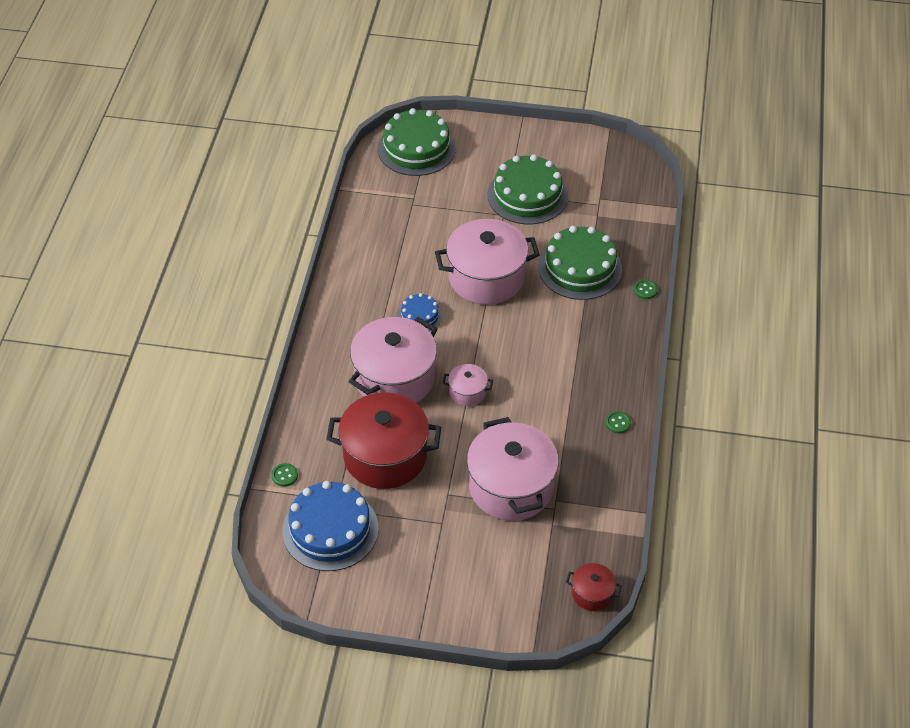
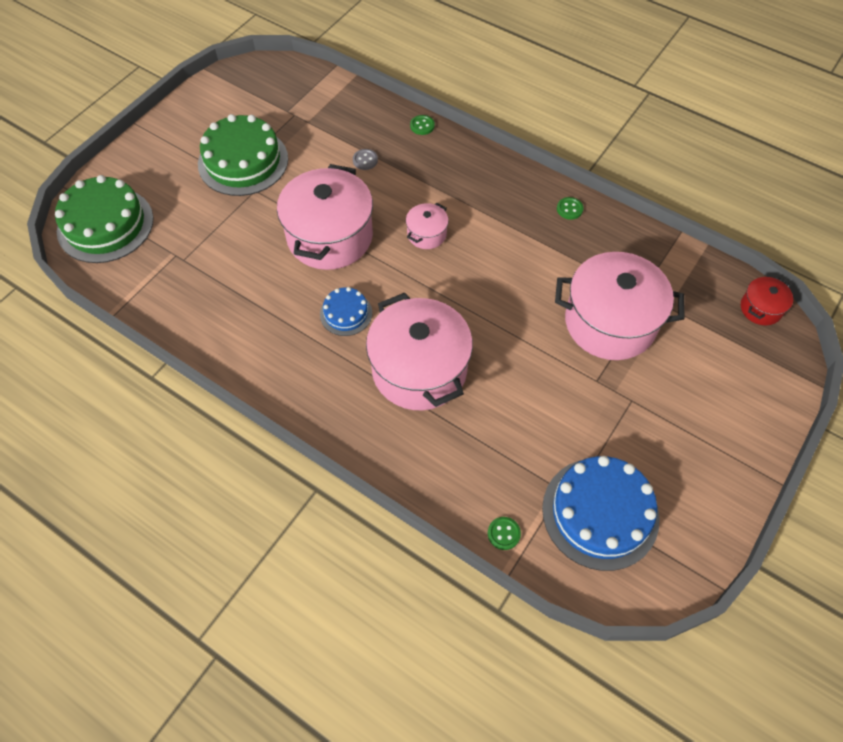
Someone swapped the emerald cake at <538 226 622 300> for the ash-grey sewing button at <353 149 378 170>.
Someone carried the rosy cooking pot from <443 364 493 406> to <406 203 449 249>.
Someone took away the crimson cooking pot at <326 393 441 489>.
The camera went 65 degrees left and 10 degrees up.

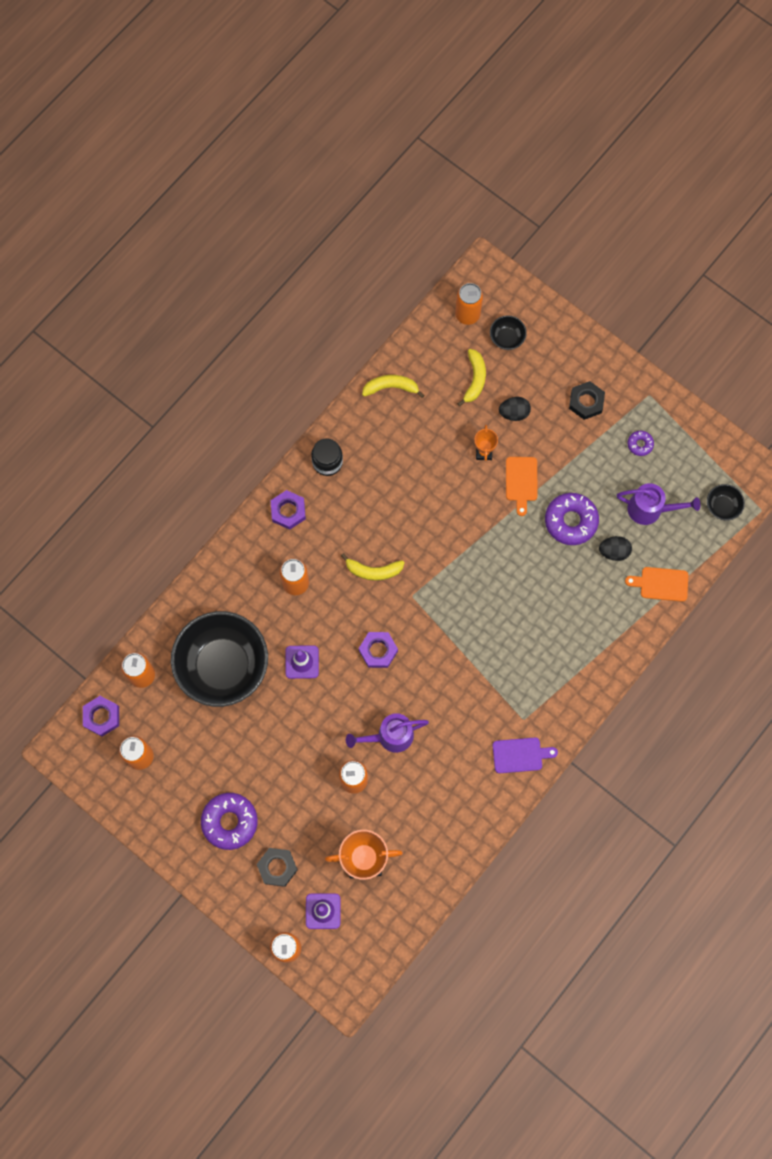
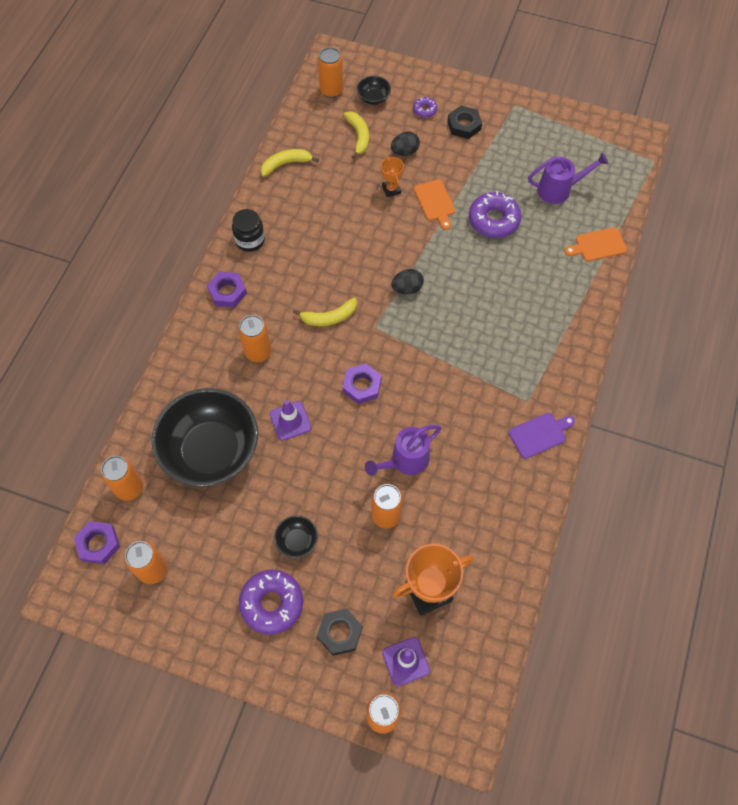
Someone carried the royal purple donut from <628 431 654 456> to <413 97 437 118>.
Someone carried the jet-black deep dish from <707 484 745 520> to <274 515 318 558>.
Someone carried the jet-black egg shape from <599 536 632 561> to <391 269 424 294>.
The camera went 20 degrees left and 10 degrees down.

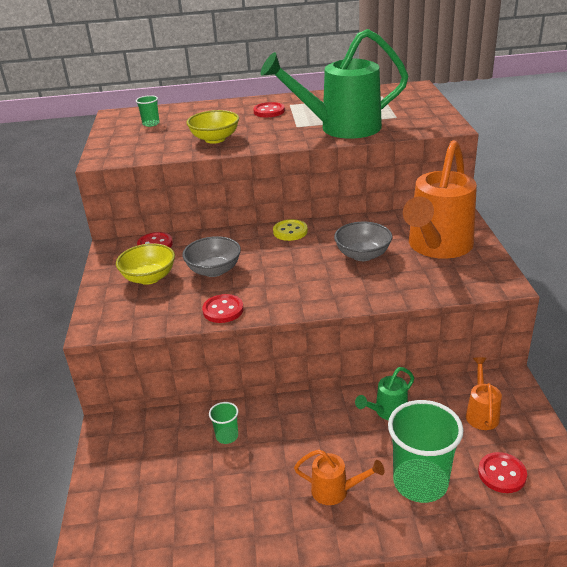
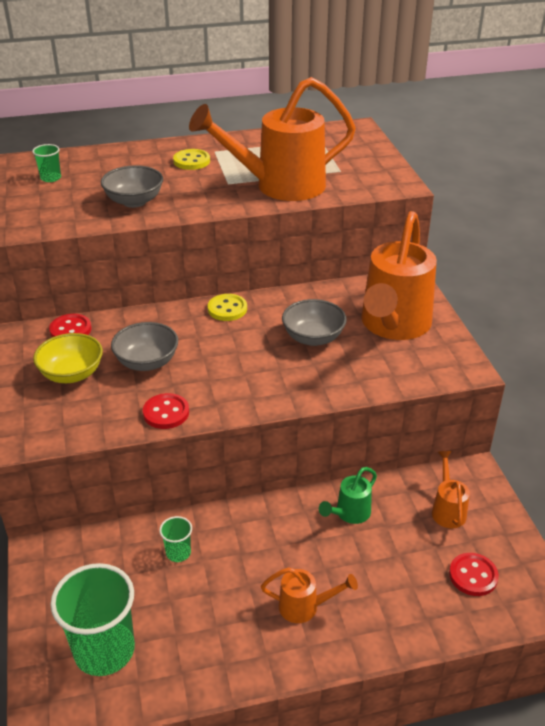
Someone repainted the emerald watering pot at <260 29 409 139>, which became the orange watering pot at <189 77 356 201>.
Someone repainted the crimson sewing button at <253 102 285 117>, which became the bright yellow sewing button at <173 149 210 170>.
Someone repainted the bright yellow deep dish at <186 110 239 144>, which became the ash-grey deep dish at <101 165 163 208>.
Someone carried the emerald cup from <388 400 464 503> to <50 563 135 676>.
The camera went 10 degrees left and 5 degrees up.

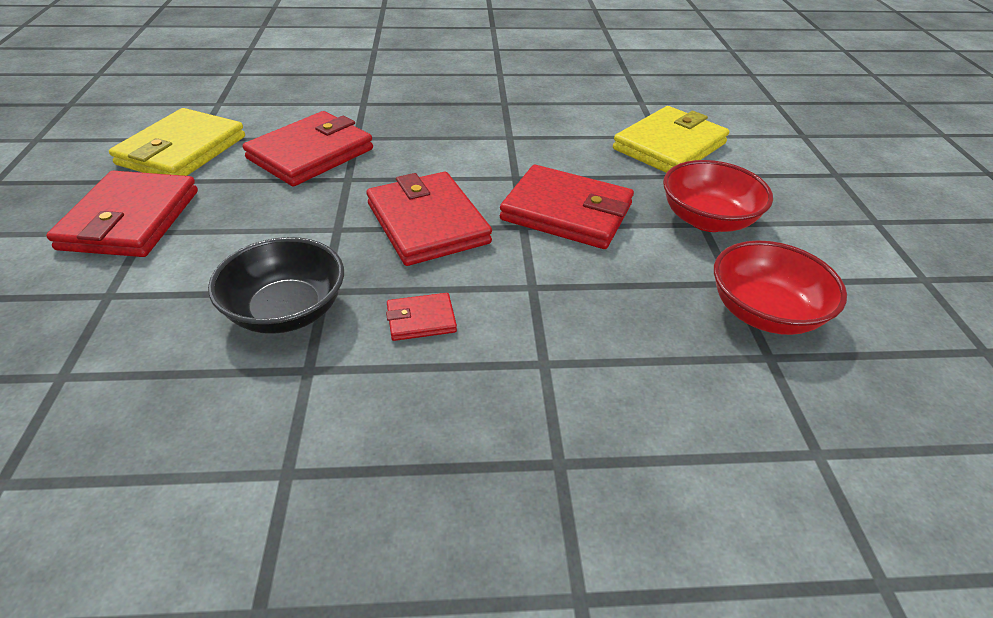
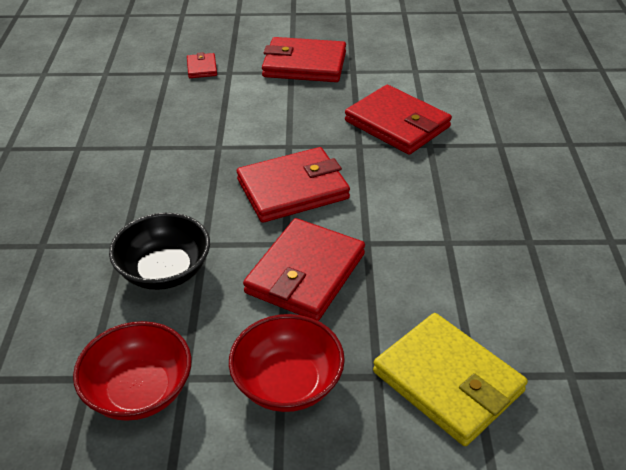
Someone took away the bright yellow billfold at <109 108 245 176>.
Someone carried the jet-black deep dish from <208 237 344 334> to <109 213 210 290>.
Someone carried the crimson billfold from <386 293 457 341> to <187 52 217 78>.
The camera went 95 degrees right and 0 degrees up.

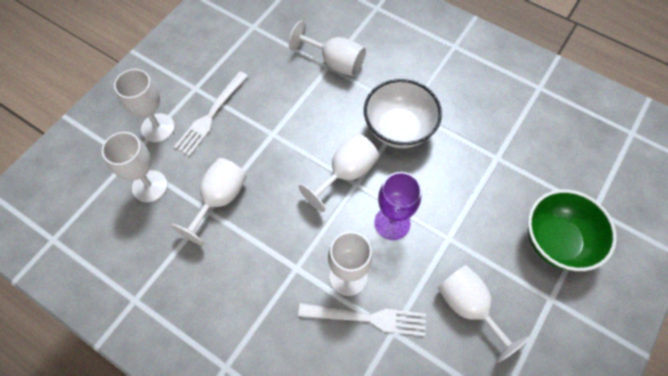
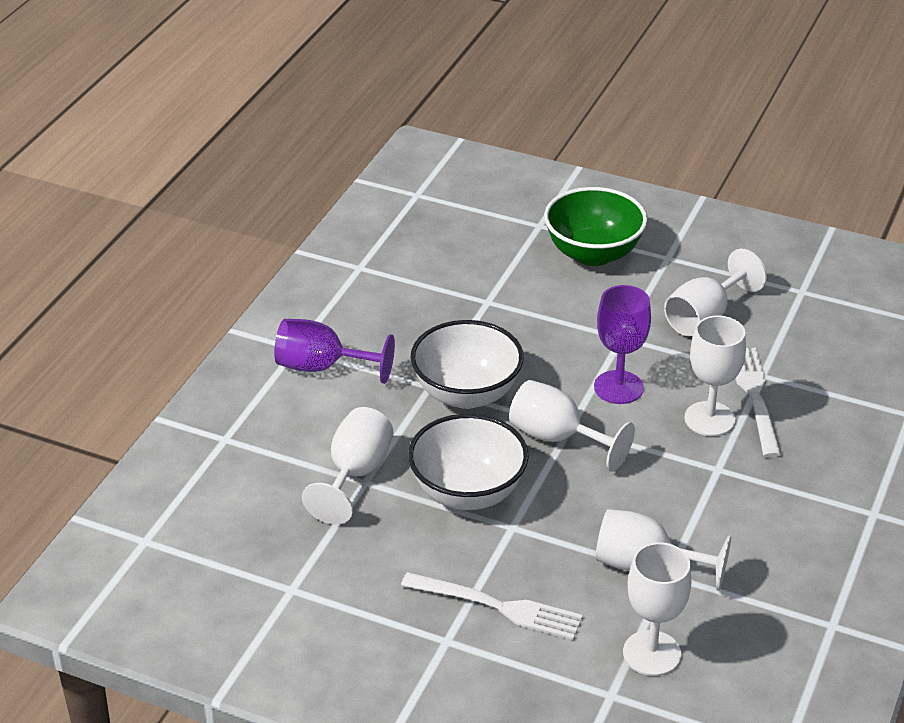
Someone took away the pure white chalice at <114 69 175 142>.
Someone put down the royal purple chalice at <274 319 395 384>.
Someone put down the pure white deep dish at <408 414 529 510>.
The camera went 100 degrees left and 25 degrees down.

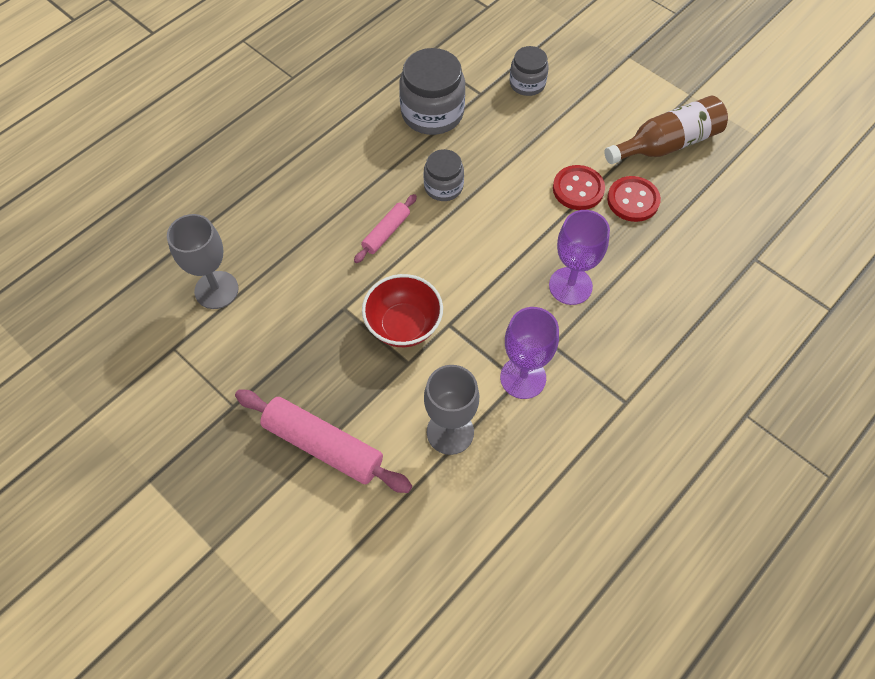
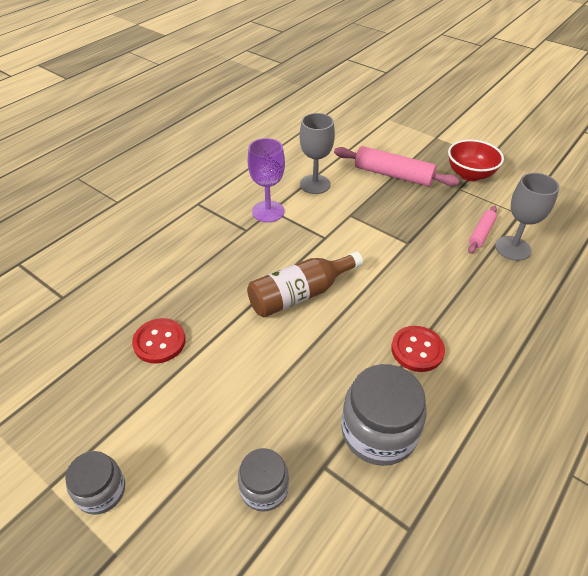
Someone carried the dark brown bottle from <604 96 728 164> to <247 251 363 317>.
Someone carried the ash-grey jar from <424 149 464 201> to <65 451 125 515>.
Someone carried the crimson sewing button from <553 165 605 210> to <391 326 445 372>.
Someone carried the rosy pastry roller from <354 194 417 263> to <468 206 497 254>.
Someone took away the royal purple chalice at <549 210 610 305>.
Someone carried the crimson deep dish from <362 274 443 347> to <448 139 504 181>.
The camera went 175 degrees right and 15 degrees down.

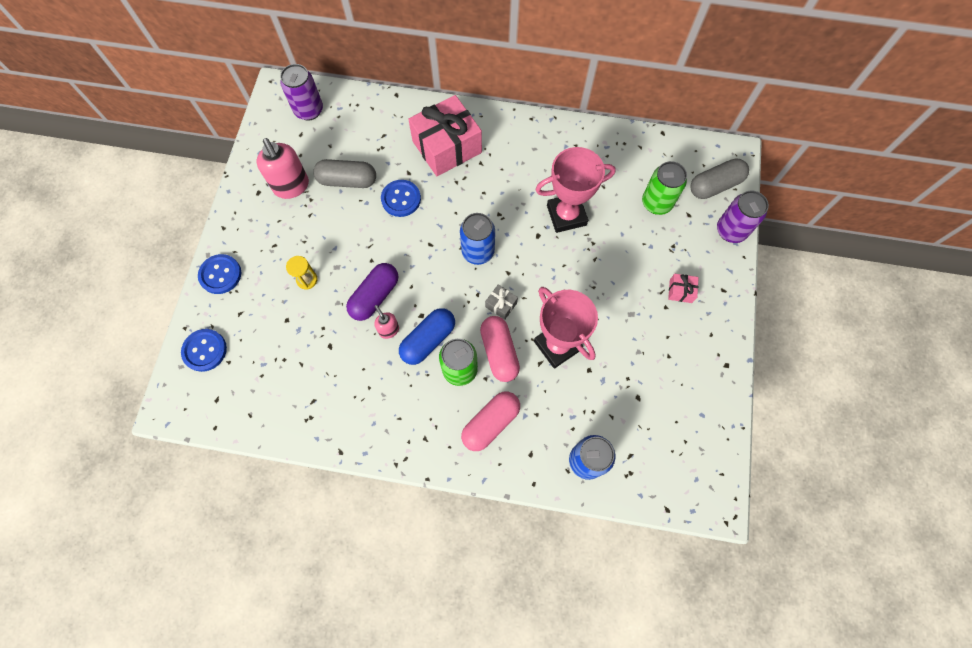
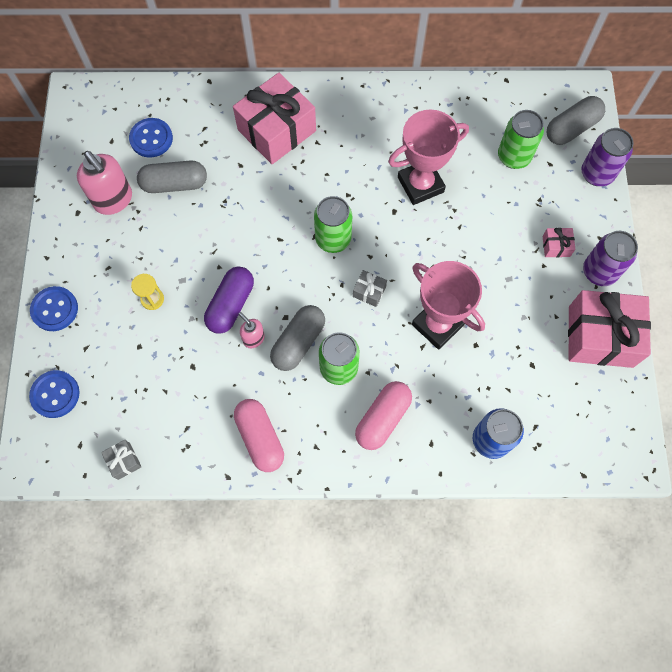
Someone carried the royal purple soda can from <280 64 323 121> to <583 231 638 286>.
Someone carried the blue sewing button from <381 180 421 217> to <129 118 173 158>.
Someone repainted the blue soda can at <460 213 495 265>, which became the emerald soda can at <314 196 352 253>.
Someone repainted the blue capsule at <399 308 455 365>, which became the ash-grey capsule at <270 305 325 371>.
Someone carried the rosy capsule from <480 316 520 382> to <234 399 284 472>.
Someone put down the rosy present at <568 290 651 368>.
Someone put down the ash-grey present at <101 440 141 480>.
The camera went 10 degrees left and 0 degrees up.

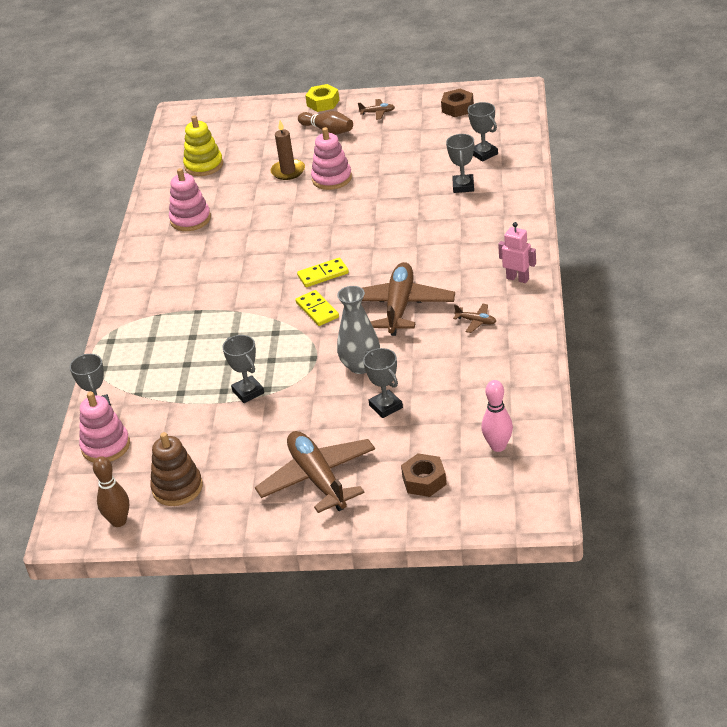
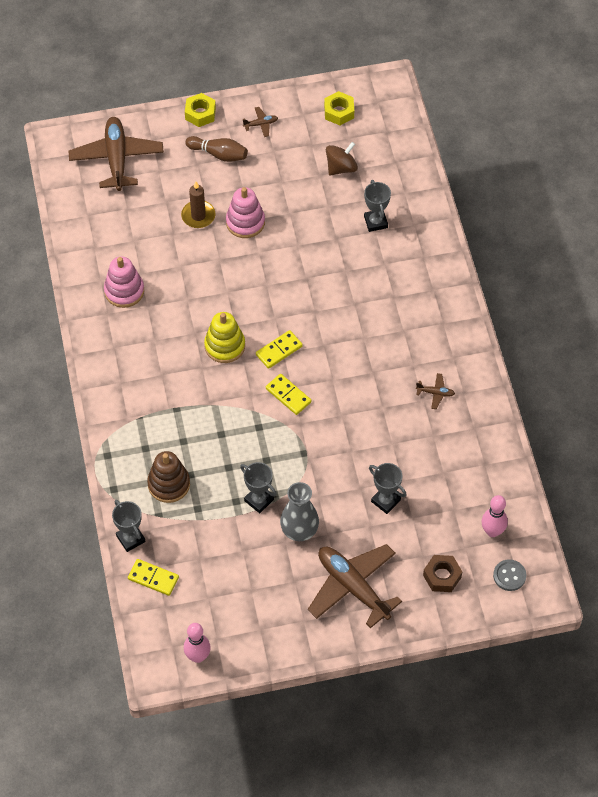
Someone repainted the dark brown nut at <441 89 474 117>, which became the bright yellow nut at <324 91 354 125>.
Someone took away the ash-grey prize cup at <468 102 498 162>.
Someone carried the bright yellow ring stacker from <183 115 223 176> to <204 312 245 363>.
Someone took away the rosy robot at <498 222 536 283>.
Someone carried the dark brown toy plane from <362 262 455 336> to <68 117 164 191>.
Someone carried the ash-grey vase from <337 286 380 374> to <280 482 319 541>.
Someone swapped the rosy ring stacker at <79 392 130 462> for the bright yellow domino at <128 559 179 596>.
Someone carried the dark brown ring stacker from <150 432 203 506> to <147 451 190 503>.
Someone repainted the dark brown bowling pin at <93 456 129 527>, which became the rosy bowling pin at <184 623 211 663>.
Someone put down the dark brown toy top at <326 142 358 175>.
Someone put down the ash-grey sewing button at <493 559 526 591>.
The camera went 20 degrees left and 20 degrees up.

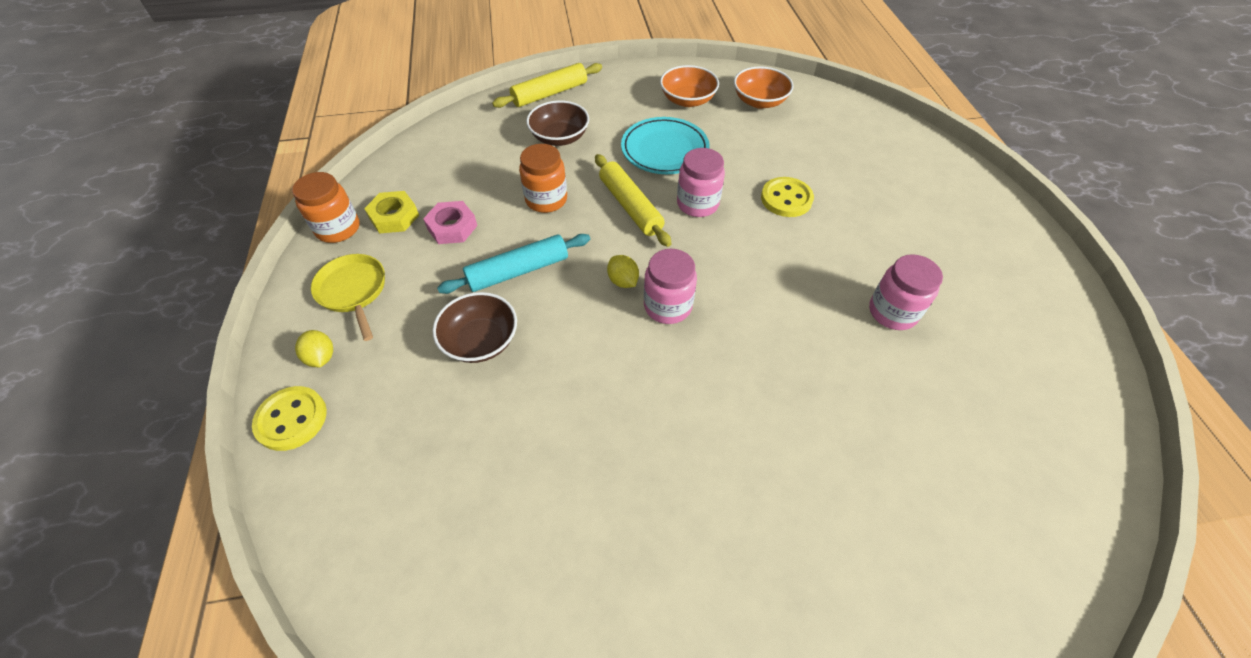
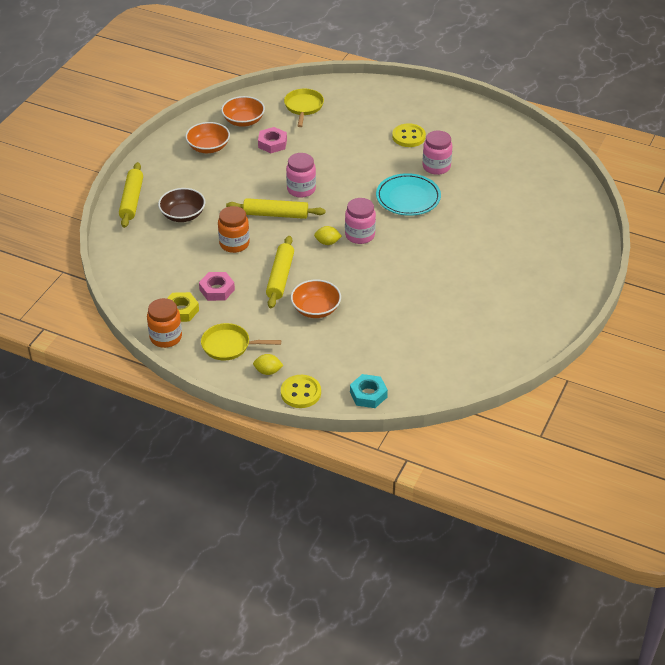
Someone carried the aqua flat dish from <621 117 710 174> to <376 173 441 216>.
Someone carried the bright yellow sewing button from <761 177 814 217> to <392 123 426 147>.
Someone repainted the aqua pastry roller at <437 234 590 294>, which became the bright yellow pastry roller at <266 236 294 308>.
Someone repainted the dark brown deep dish at <432 292 517 363>, which became the orange deep dish at <291 279 341 318>.
Someone put down the bright yellow frying pan at <284 89 324 127>.
Someone put down the rosy nut at <258 127 287 153>.
Someone put down the aqua nut at <350 374 388 408>.
The camera went 55 degrees left and 10 degrees down.

